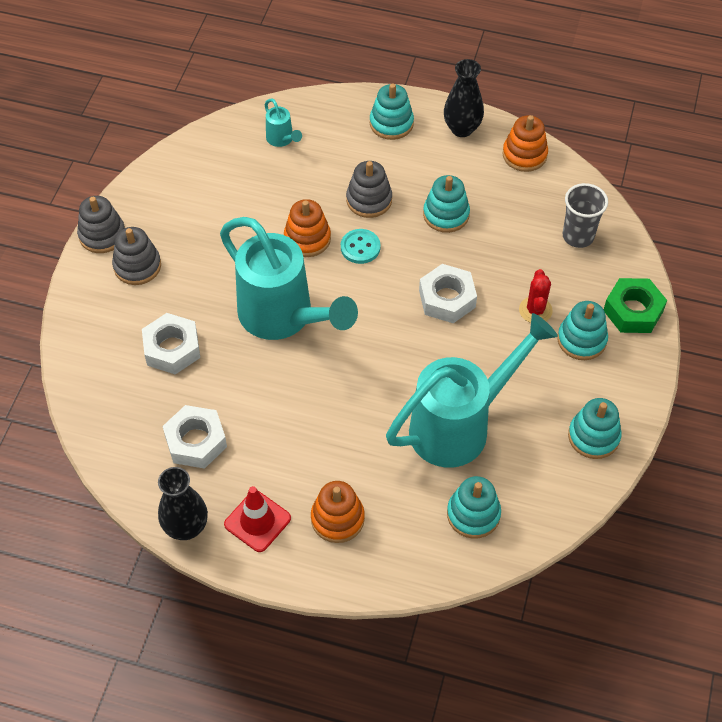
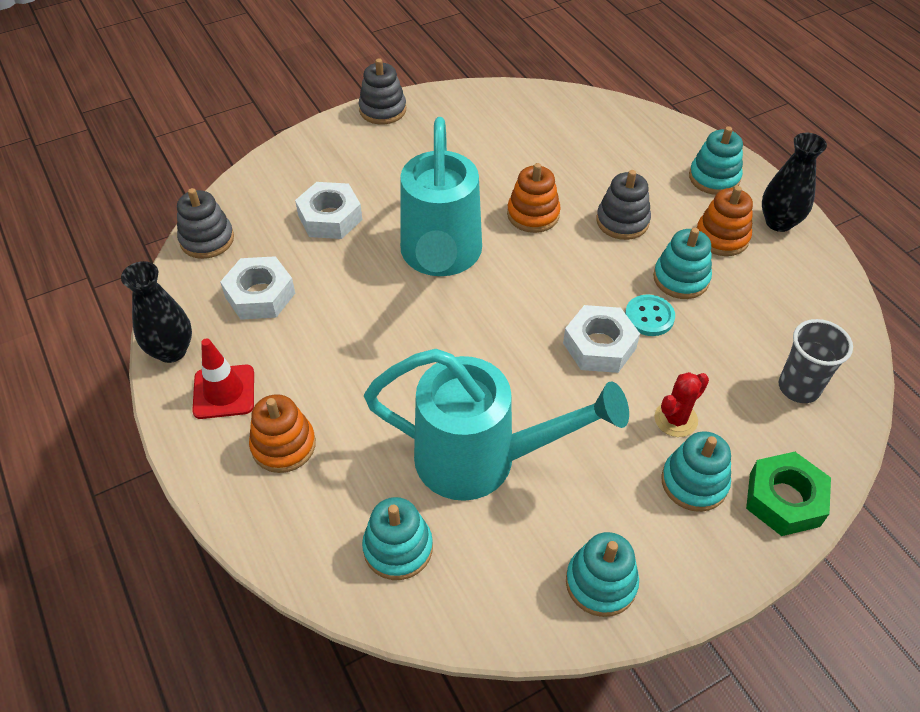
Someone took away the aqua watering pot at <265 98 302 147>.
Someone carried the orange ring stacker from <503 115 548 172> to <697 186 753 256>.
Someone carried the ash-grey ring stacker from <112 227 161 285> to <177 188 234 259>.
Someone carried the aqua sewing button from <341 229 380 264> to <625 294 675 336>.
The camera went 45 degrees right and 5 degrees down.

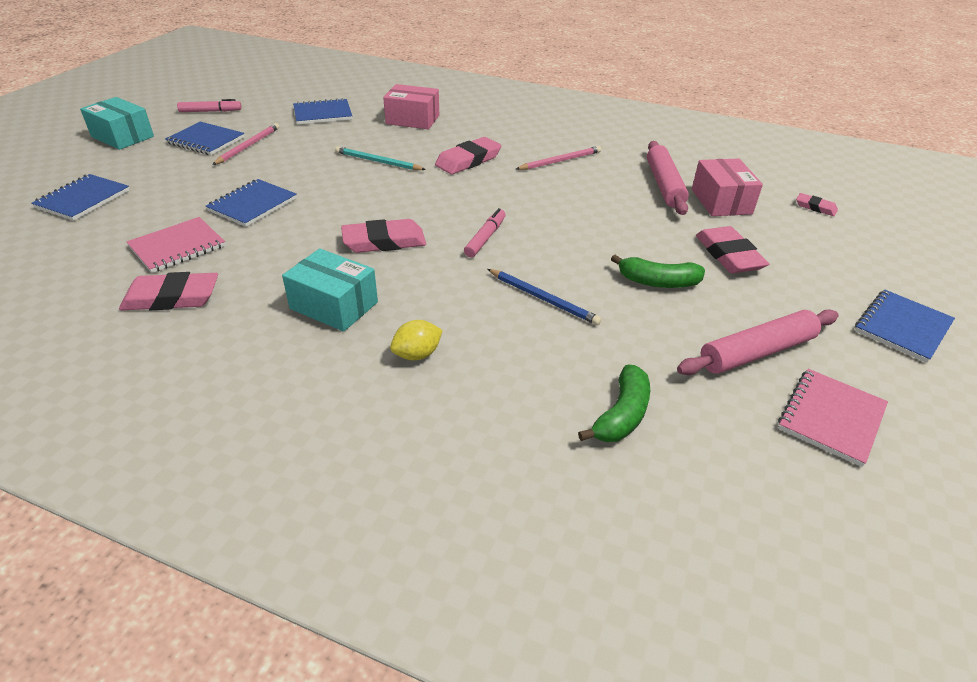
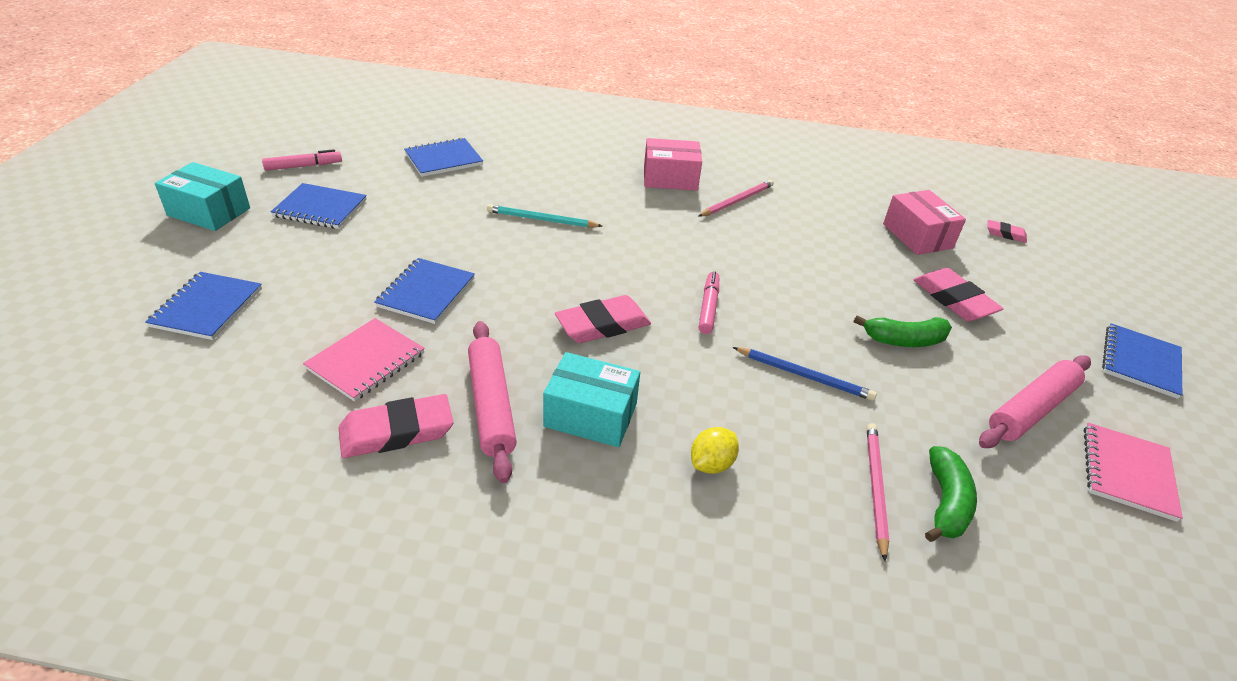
Someone carried the rosy box from <383 84 439 129> to <644 138 702 191>.
Someone carried the rosy lead pencil from <212 123 279 165> to <867 423 889 561>.
Someone took away the rosy pencil eraser at <435 137 501 174>.
Someone carried the rosy pastry roller from <647 141 689 215> to <468 321 517 483>.
The camera went 15 degrees left and 0 degrees up.

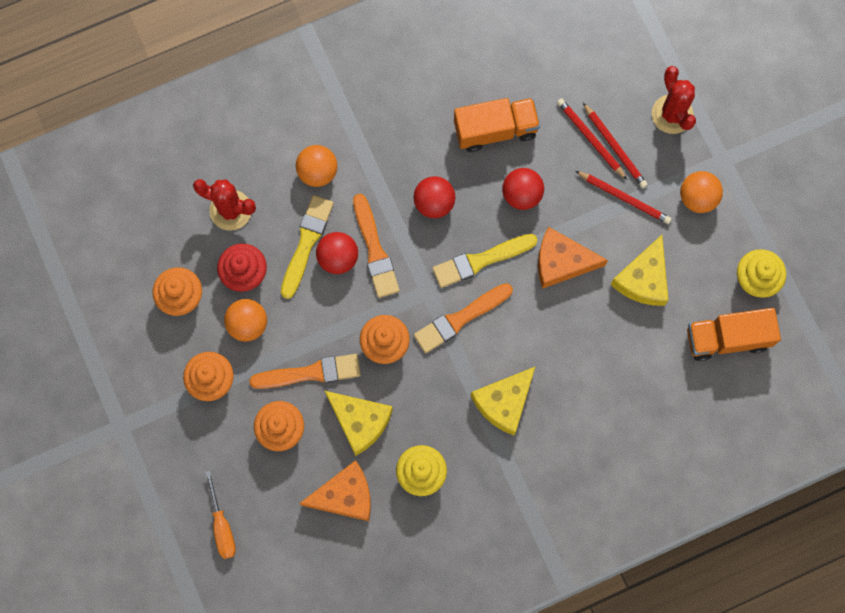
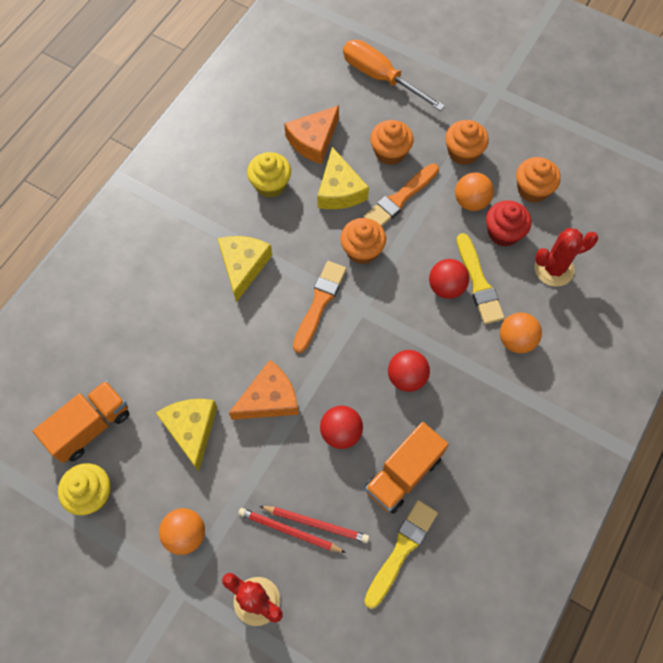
Someone took away the crimson lead pencil at <576 171 672 224>.
Someone took away the orange brush at <353 194 400 298>.
Someone carried the bright yellow brush from <432 234 537 288> to <364 500 438 609>.
Someone rotated the bright yellow cheese at <325 391 393 456> by 105 degrees counterclockwise.
Someone scaled the orange screwdriver at <205 471 236 559> by 1.67.
The camera went 145 degrees right and 10 degrees down.

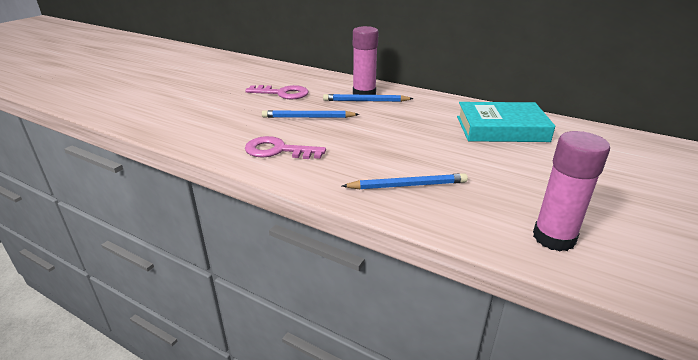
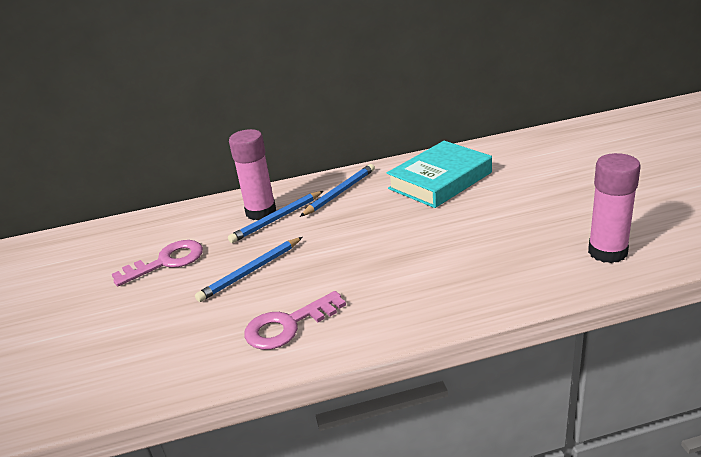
Someone carried the blue lead pencil from <342 173 468 189> to <300 164 375 217>.
The camera went 40 degrees left and 0 degrees up.

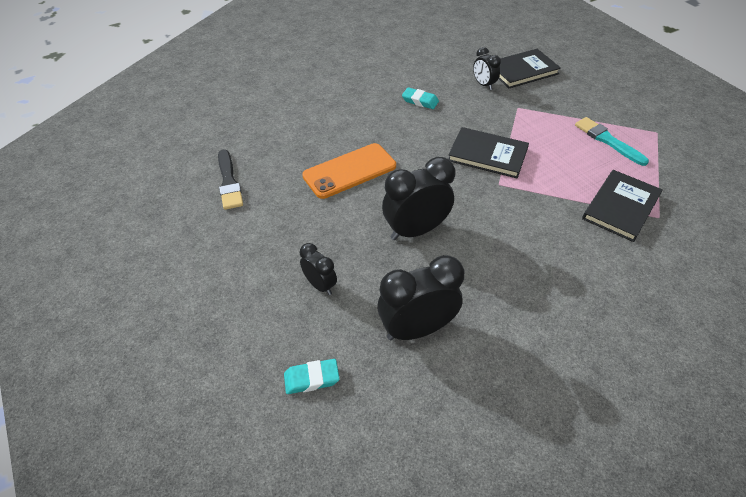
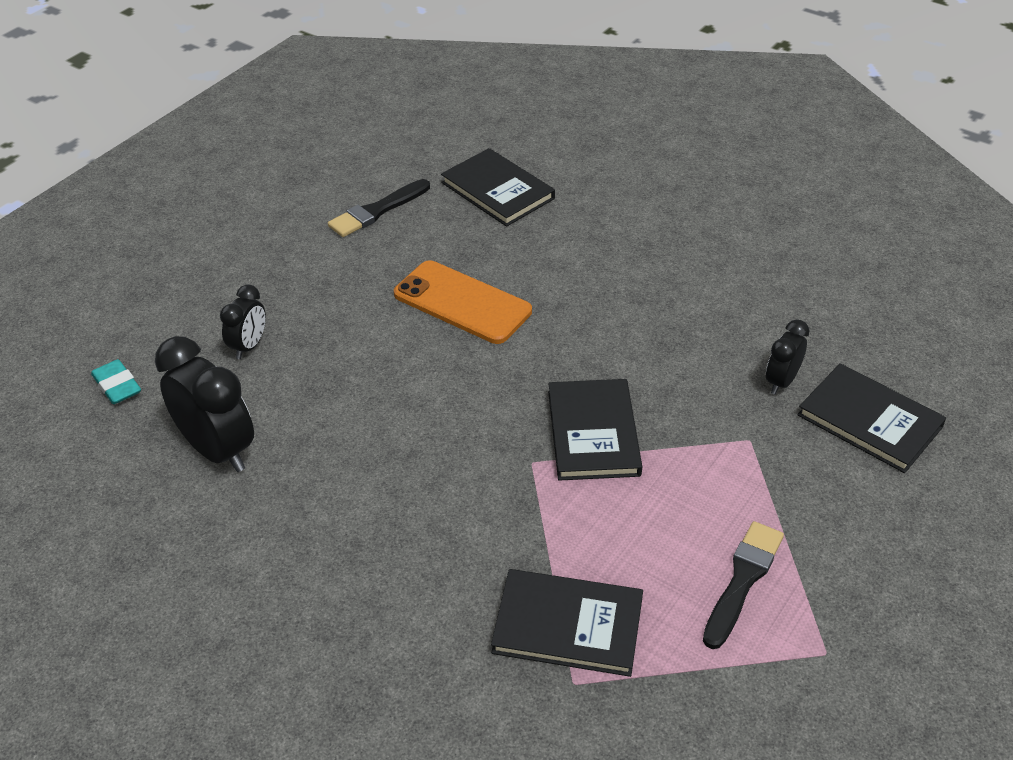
Someone took away the aqua pencil eraser at <402 87 439 109>.
Someone repainted the aqua brush at <575 117 649 166>, which became the jet-black brush at <703 521 784 649>.
Someone took away the jet-black bedside clock at <382 157 455 240>.
Someone put down the jet-black hardback at <441 148 555 227>.
The camera went 65 degrees right and 5 degrees down.

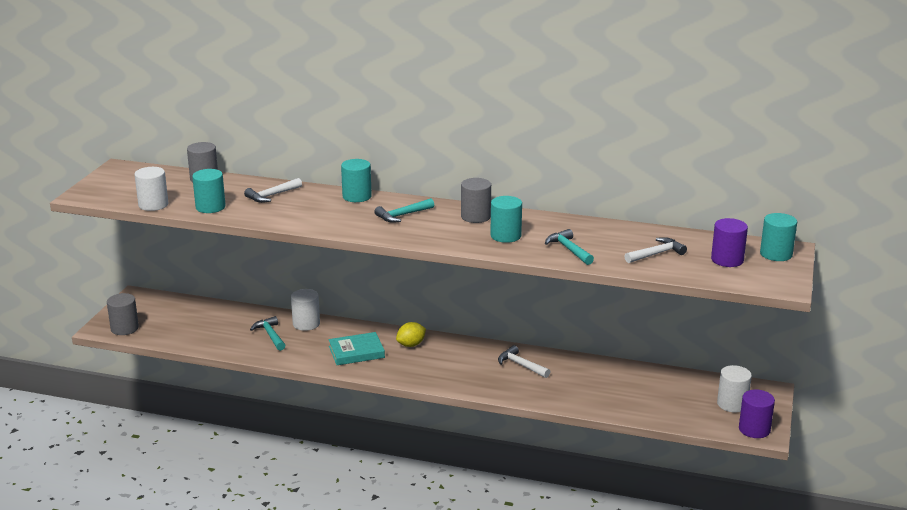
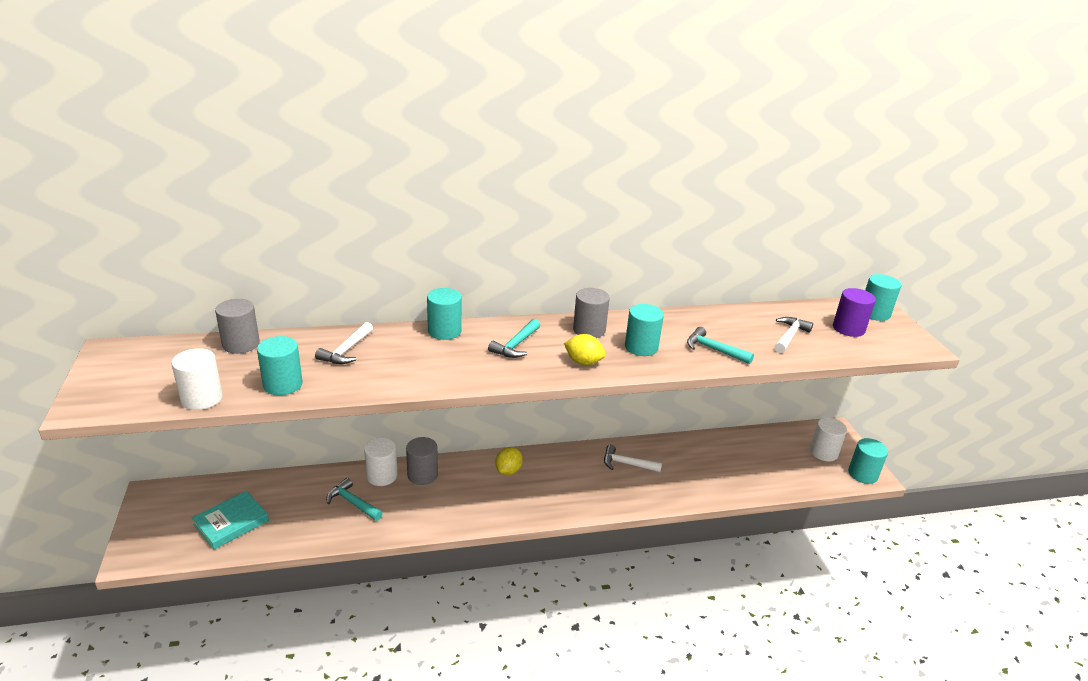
Someone carried the ash-grey cylinder shape from <107 293 139 335> to <406 437 438 485>.
Someone carried the aqua hardback from <328 332 385 365> to <192 491 269 550>.
Someone repainted the royal purple cylinder shape at <739 389 775 438>, which became the aqua cylinder shape at <848 438 888 484>.
Someone put down the bright yellow toy lemon at <564 334 606 365>.
The camera went 30 degrees left and 5 degrees up.

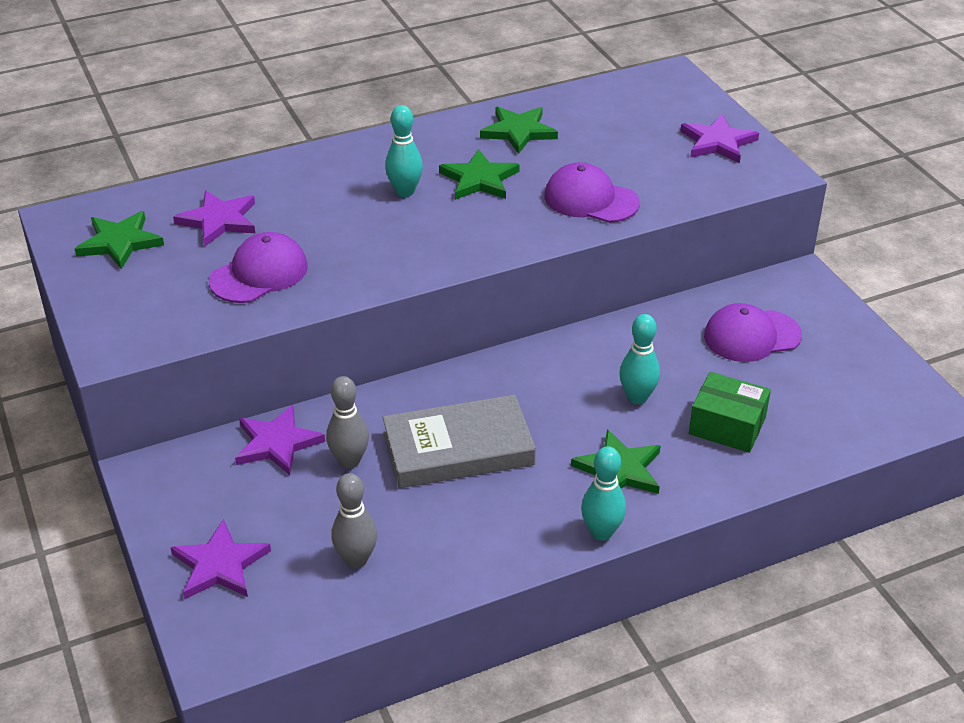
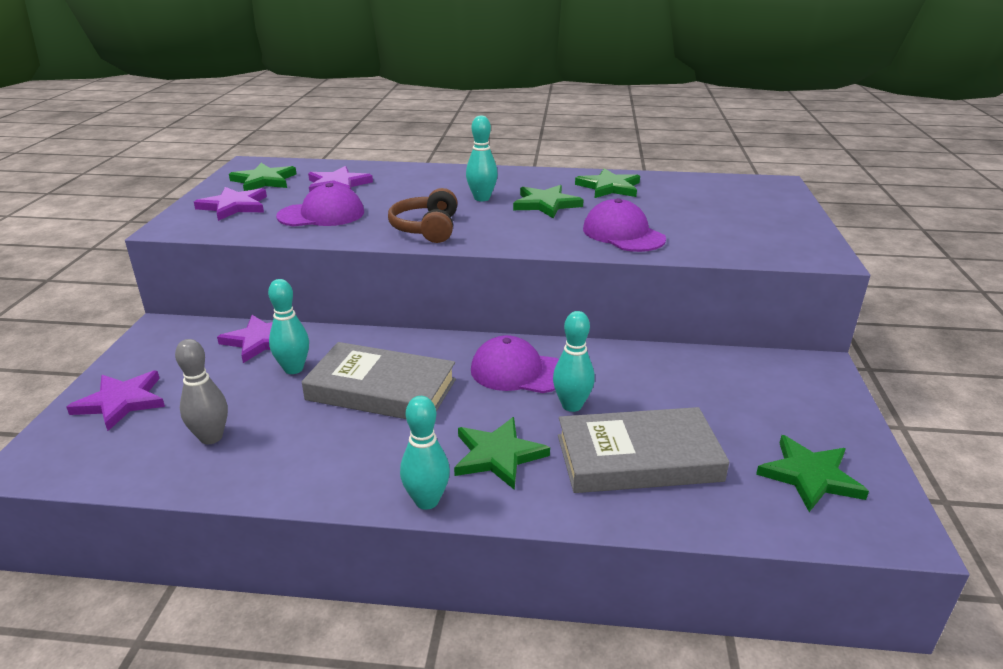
Someone carried the royal purple star from <680 114 759 163> to <194 187 267 221>.
Someone carried the royal purple peaked cap from <704 303 802 362> to <471 335 559 393>.
Someone swapped the emerald box at <689 372 771 453> for the ash-grey hardback at <558 407 729 493>.
Someone repainted the ash-grey bowling pin at <326 376 369 469>, which became the aqua bowling pin at <268 279 309 374>.
Someone put down the dark brown over-ear headphones at <388 188 458 243>.
Someone put down the emerald star at <756 435 869 512>.
The camera went 30 degrees right and 10 degrees down.

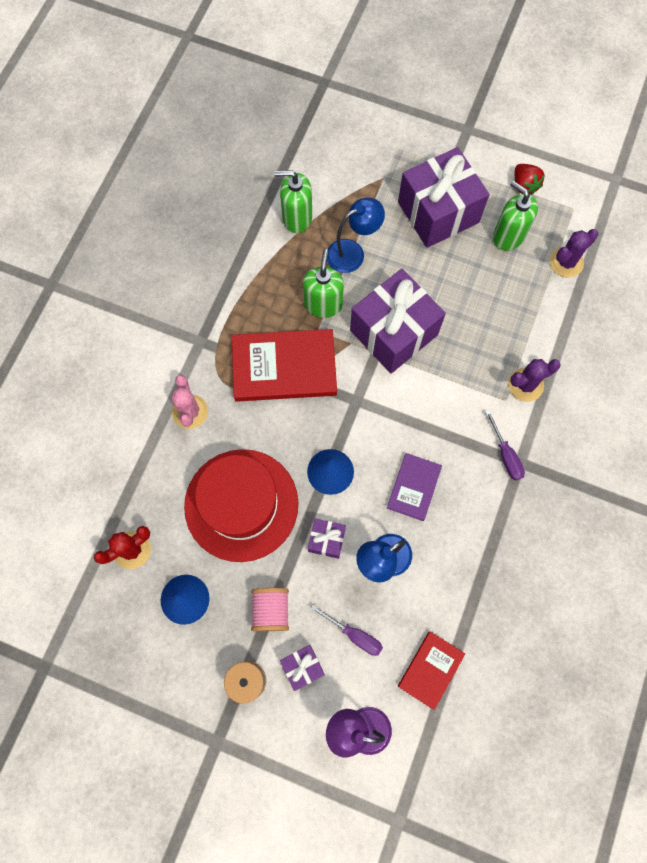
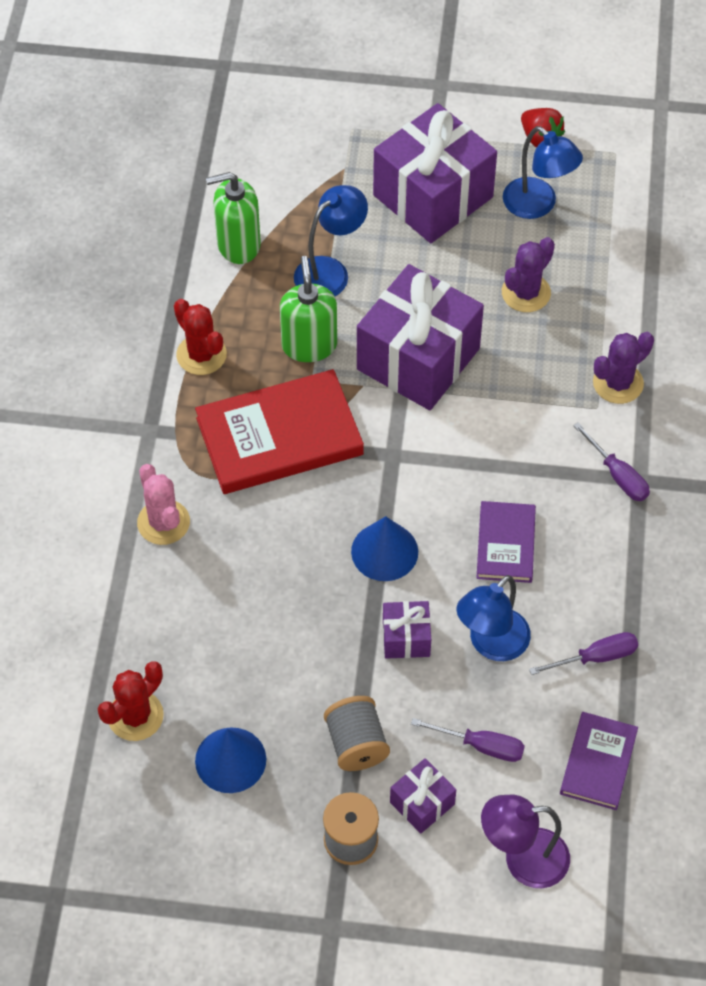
Someone swapped the emerald pump bottle at <493 181 538 251> for the blue desk lamp at <503 126 583 219>.
Someone carried the royal purple cactus from <550 229 598 277> to <502 237 555 312>.
Someone took away the crimson top hat at <184 449 298 562>.
Someone repainted the rosy bobbin at <251 588 289 631>, which became the ash-grey bobbin at <324 696 390 771>.
Someone repainted the crimson hardback at <398 632 465 710>, which became the royal purple hardback at <560 712 638 810>.
Someone put down the crimson cactus at <174 299 227 375>.
Someone put down the royal purple screwdriver at <529 632 638 675>.
The camera went 15 degrees left and 15 degrees down.

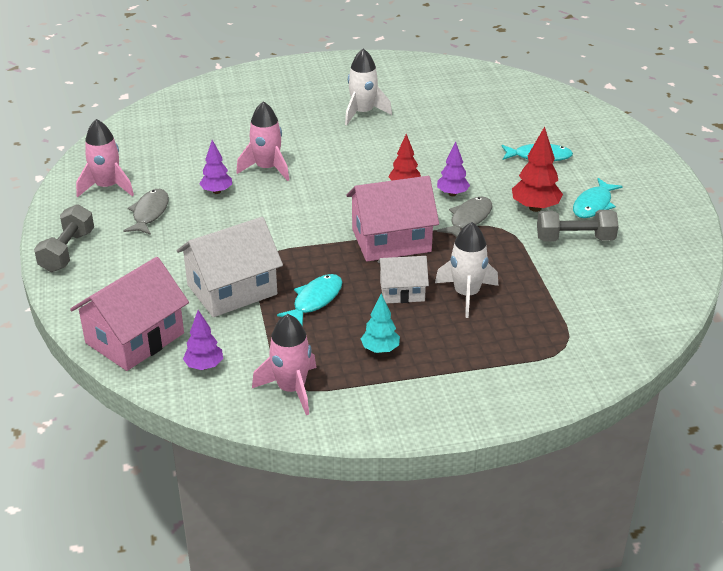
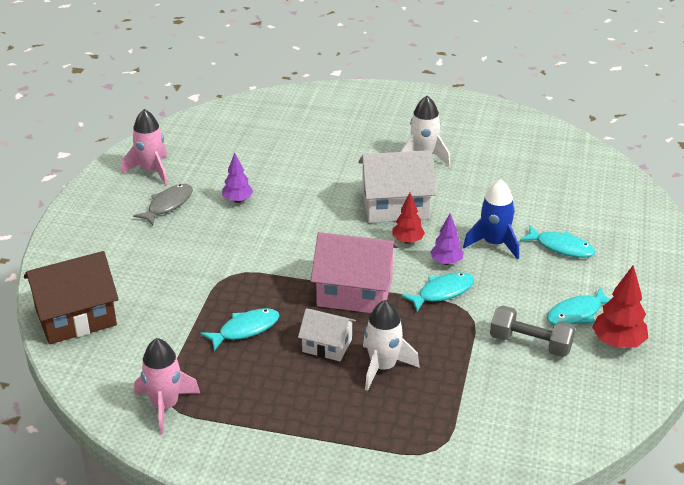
Someone took away the rosy rocket at <236 101 289 181>.
Someone carried the crimson toy tree from <512 127 563 212> to <592 265 648 348>.
Someone repainted the ash-grey toy fish at <437 197 492 237>, which became the aqua toy fish at <401 272 475 312>.
Someone took away the ash-grey free weight at <34 204 94 272>.
Someone carried the pure white cottage from <177 217 283 317> to <358 150 436 223>.
Someone repainted the rosy cottage at <70 257 189 371>, which became the dark brown cottage at <24 251 119 344>.
Someone took away the aqua toy tree at <361 294 400 353>.
Someone took away the royal purple toy tree at <183 310 223 370>.
Someone put down the blue rocket at <463 179 519 259>.
The camera went 25 degrees right and 0 degrees up.

